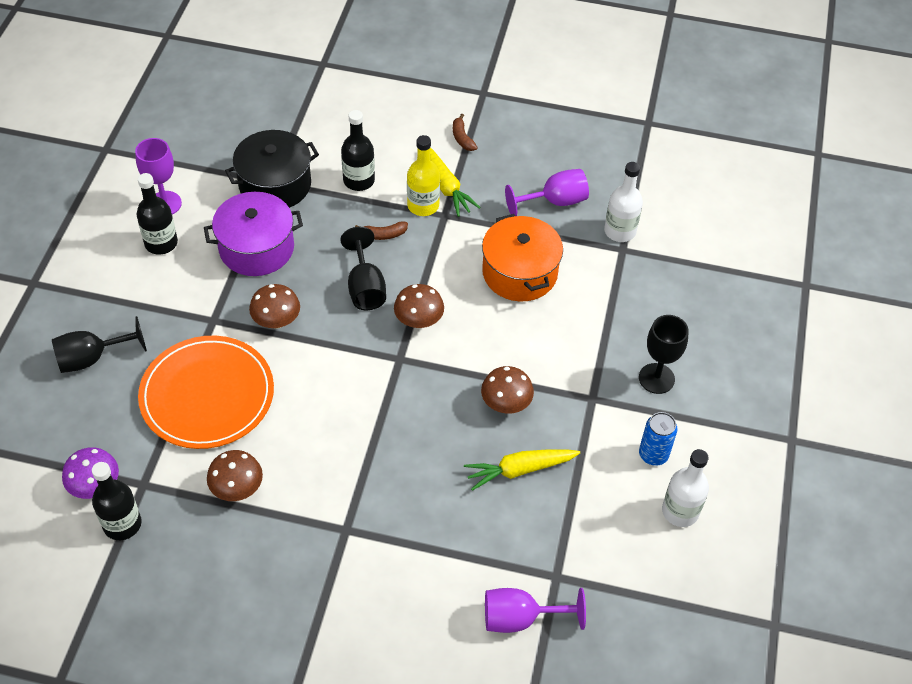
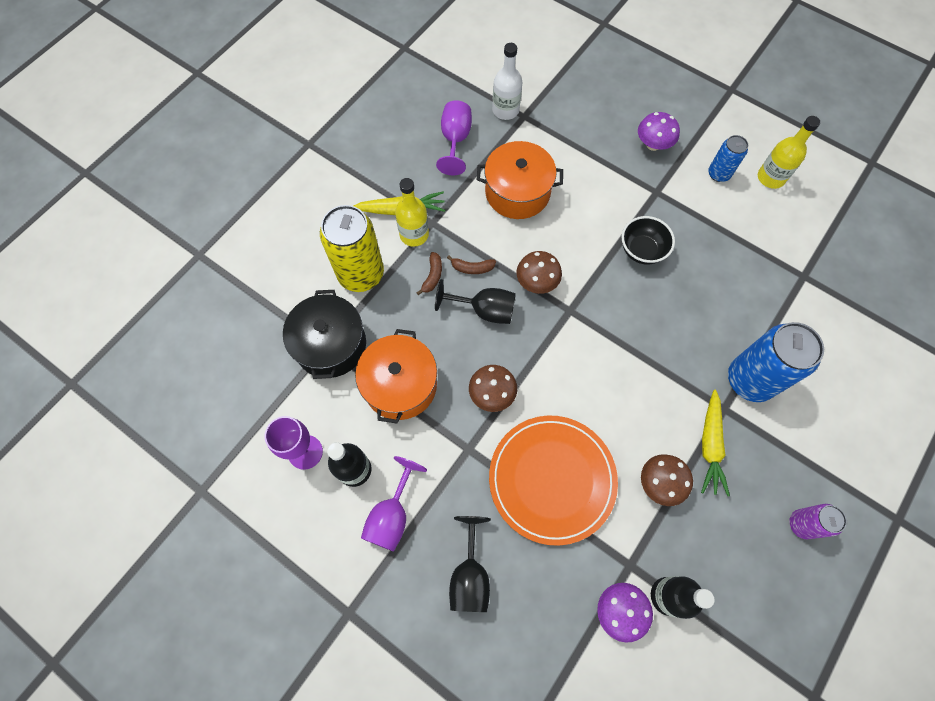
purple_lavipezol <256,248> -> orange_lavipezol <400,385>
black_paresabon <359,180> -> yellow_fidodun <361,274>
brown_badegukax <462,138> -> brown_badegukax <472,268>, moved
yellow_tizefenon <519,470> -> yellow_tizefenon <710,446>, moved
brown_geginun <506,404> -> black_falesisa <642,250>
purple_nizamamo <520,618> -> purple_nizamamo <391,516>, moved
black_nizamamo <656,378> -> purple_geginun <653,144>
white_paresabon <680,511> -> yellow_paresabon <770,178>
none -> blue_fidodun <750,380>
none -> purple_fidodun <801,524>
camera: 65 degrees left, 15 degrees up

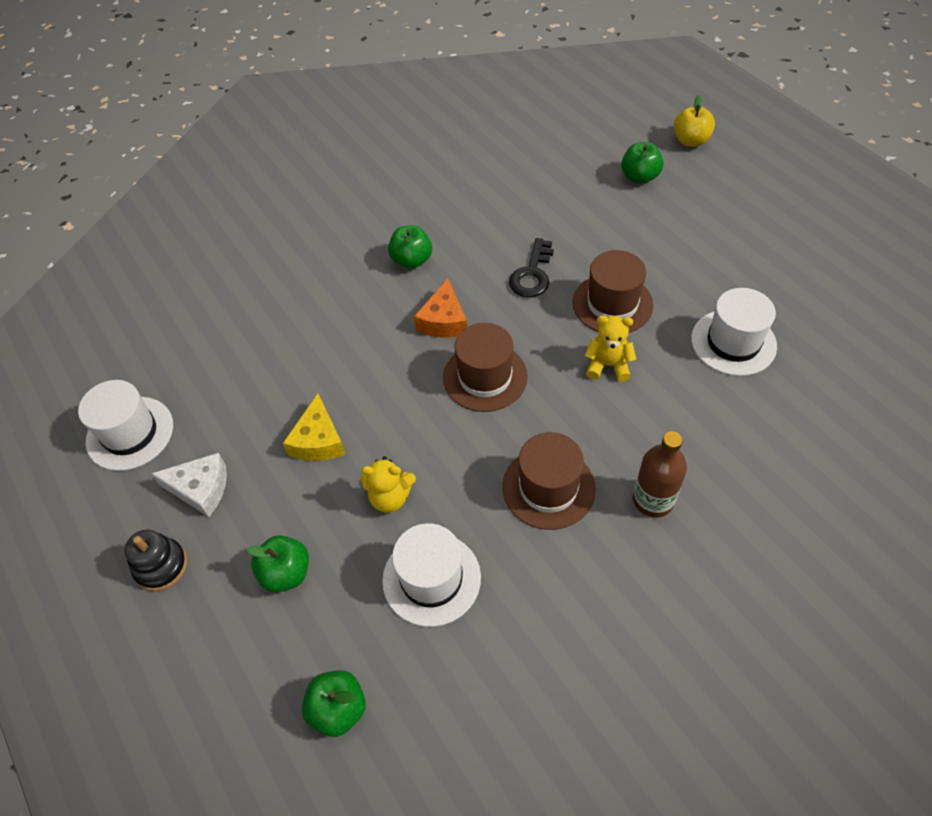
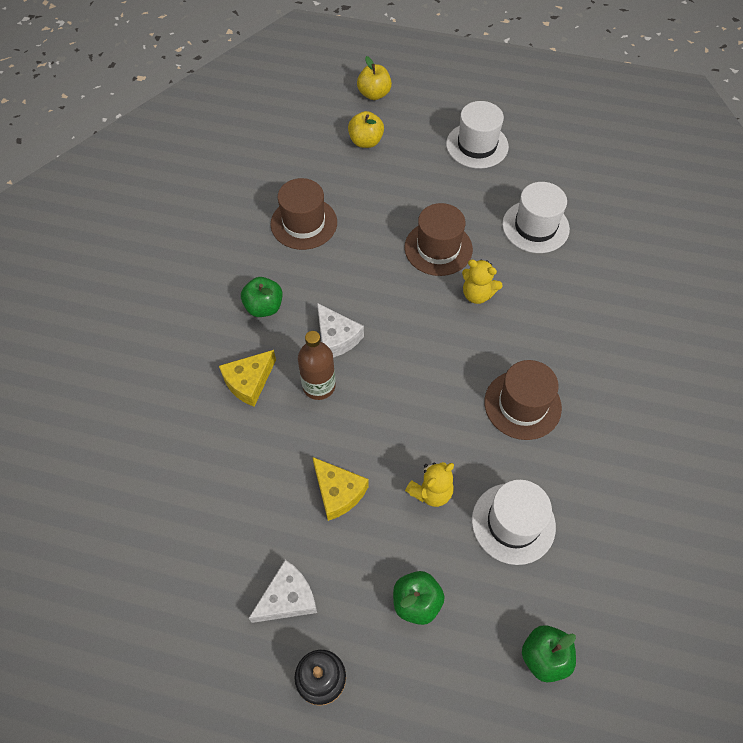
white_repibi <130,433> -> white_repibi <477,145>, moved
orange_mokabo <444,320> -> white_mokabo <336,338>
brown_repibi <485,377> -> brown_repibi <304,223>, moved
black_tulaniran <532,274> -> none
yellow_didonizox <608,365> -> yellow_didonizox <477,294>, 120 degrees counterclockwise
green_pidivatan <639,177> -> yellow_pidivatan <366,142>
brown_paresabon <653,500> -> brown_paresabon <319,386>, moved
none -> yellow_mokabo <249,382>
camera: 45 degrees left, 5 degrees up

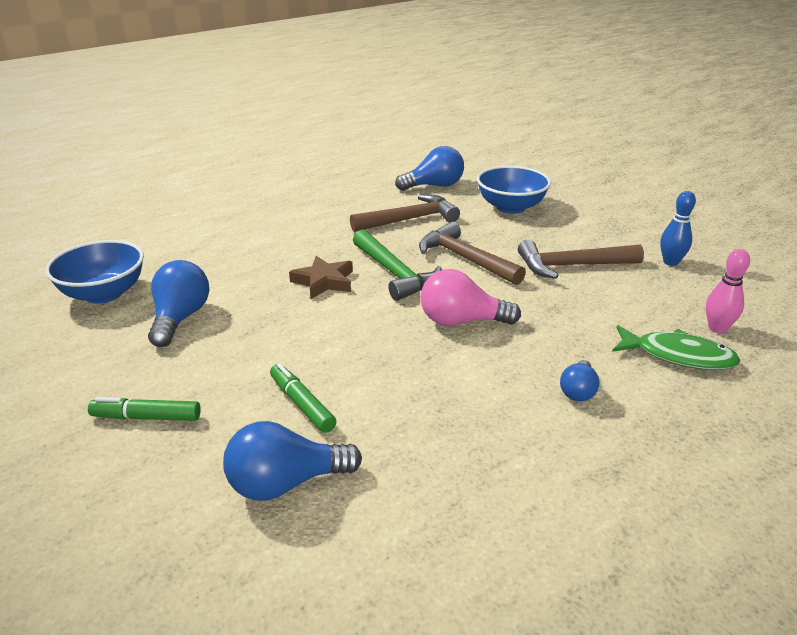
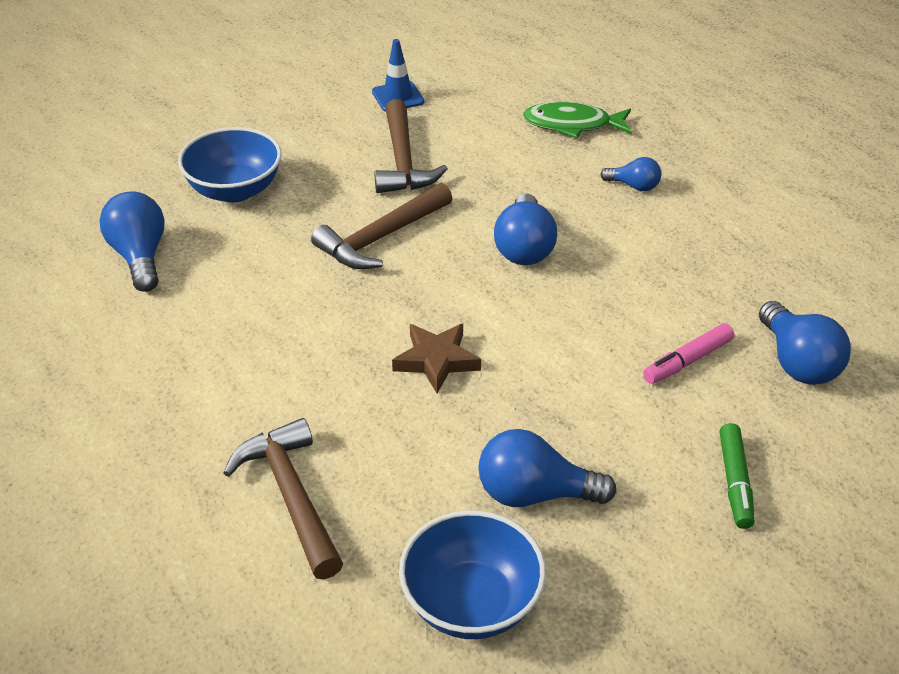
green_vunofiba <302,404> -> pink_vunofiba <687,361>
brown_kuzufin <410,219> -> brown_kuzufin <291,496>, moved
green_kuzufin <395,273> -> none
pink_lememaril <461,321> -> blue_lememaril <524,248>
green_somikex <678,356> -> green_somikex <572,125>, 105 degrees counterclockwise
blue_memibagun <670,262> -> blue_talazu <398,97>
pink_memibagun <717,328> -> none
camera: 90 degrees left, 10 degrees up

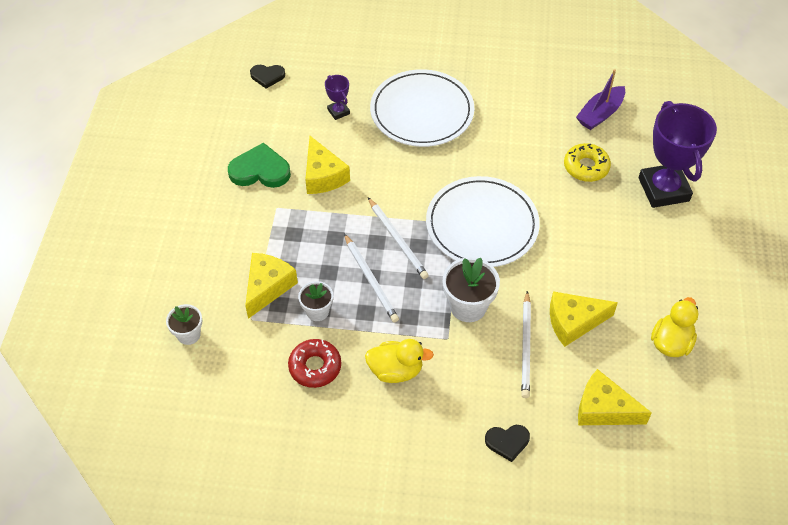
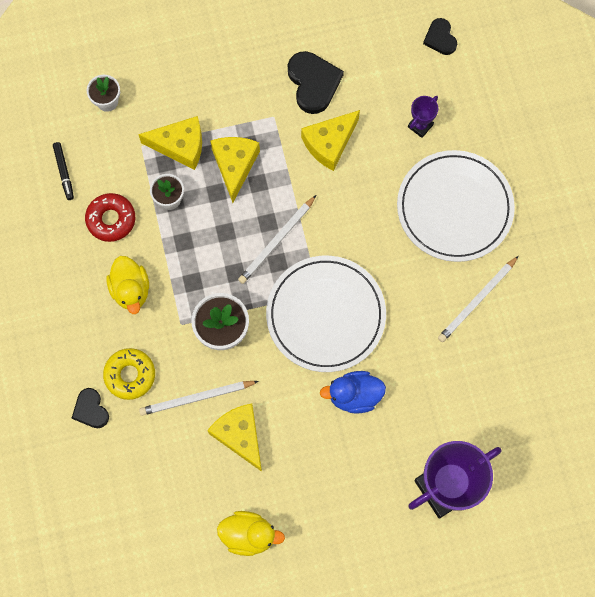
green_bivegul <260,170> -> black_bivegul <313,83>
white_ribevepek <370,279> -> white_ribevepek <477,300>, moved
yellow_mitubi <586,167> -> yellow_mitubi <130,375>, moved
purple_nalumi <600,114> -> none
yellow_mokabo <603,409> -> yellow_mokabo <234,166>, moved
none -> black_vunofiba <64,172>
none -> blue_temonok <354,395>
camera: 70 degrees right, 20 degrees up

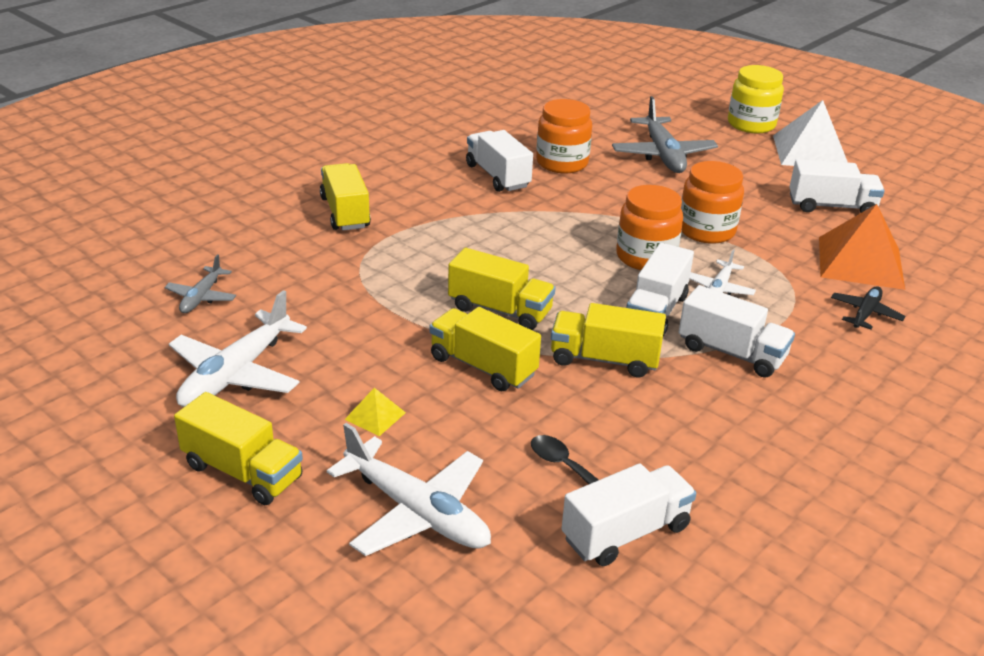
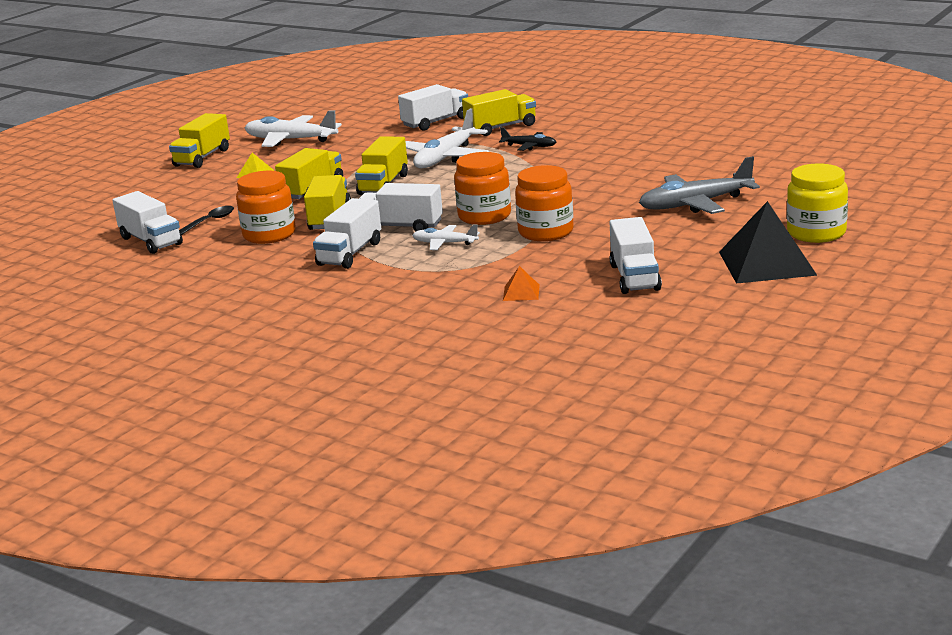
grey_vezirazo <202,297> -> none
white_vezirazo <416,511> -> white_vezirazo <446,157>, moved
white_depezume <497,176> -> white_depezume <435,122>, moved
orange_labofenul <562,163> -> orange_labofenul <269,235>, moved
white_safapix <810,152> -> black_safapix <767,263>
orange_safapix <860,262> -> orange_safapix <521,292>, x0.44
black_vezirazo <865,314> -> black_vezirazo <529,146>, moved
camera: 85 degrees right, 10 degrees down

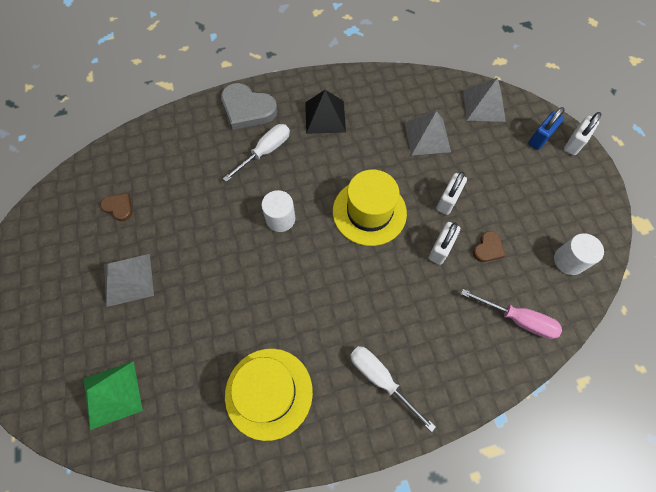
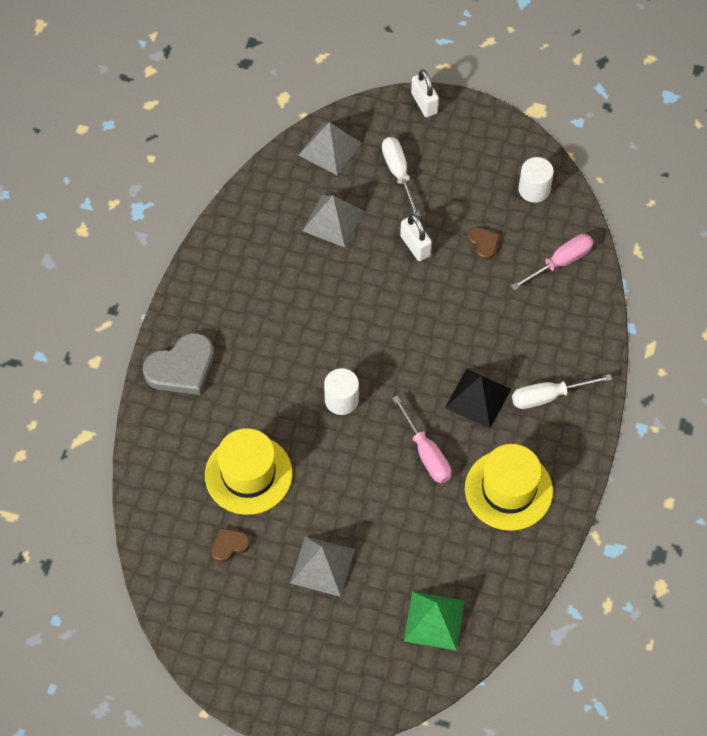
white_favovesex <265,152> -> white_favovesex <398,173>, moved
black_safapix <325,117> -> black_safapix <478,398>, moved
yellow_repibi <369,212> -> yellow_repibi <248,474>, moved
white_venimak <440,248> -> none
blue_venimak <540,138> -> none
none -> pink_favovesex <426,453>
camera: 60 degrees left, 5 degrees down

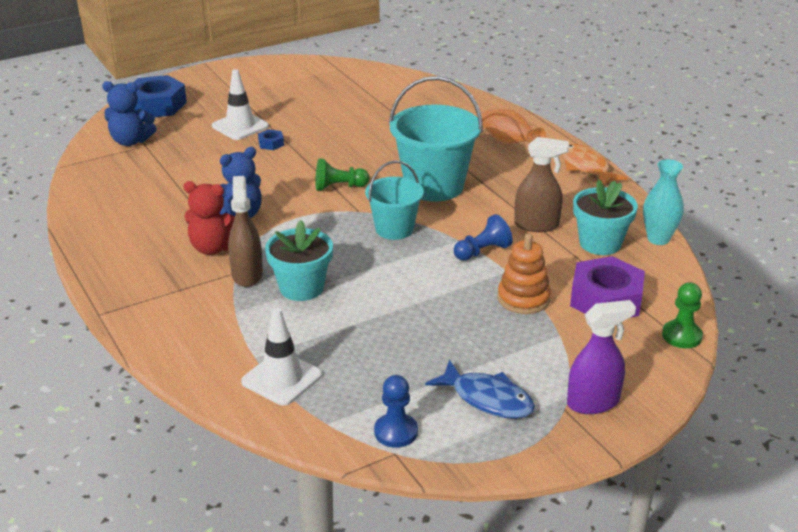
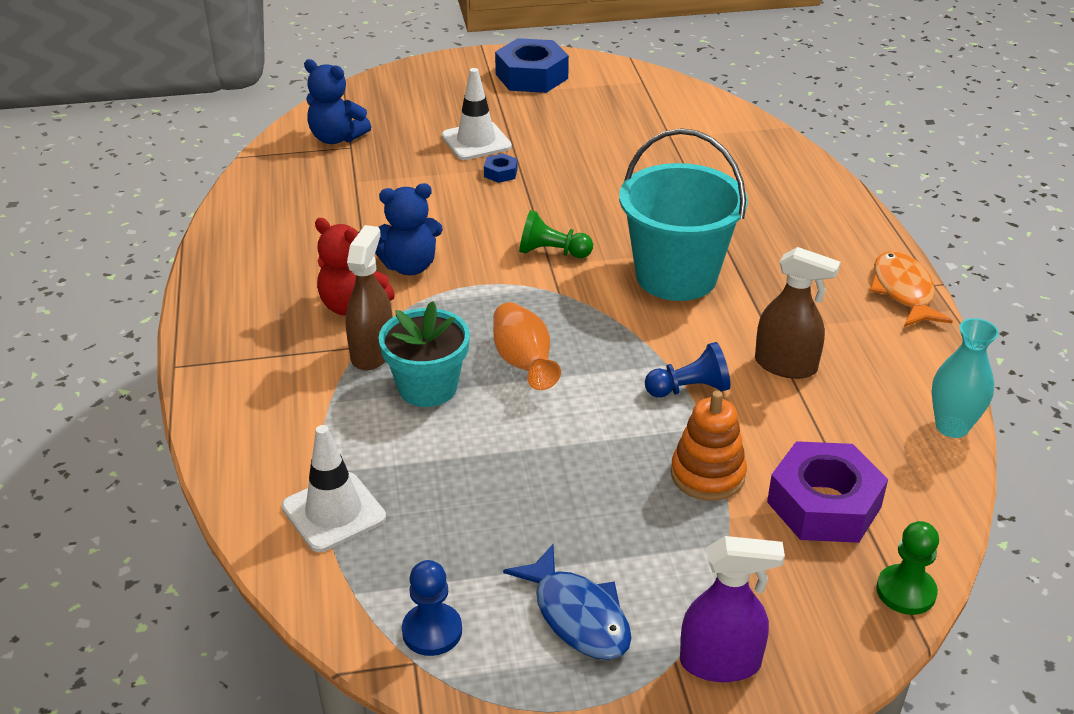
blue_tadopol <157,105> -> blue_tadopol <531,76>, moved
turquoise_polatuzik <394,229> -> none
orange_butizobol <509,142> -> orange_butizobol <523,363>, moved
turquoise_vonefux <600,243> -> none
camera: 20 degrees right, 5 degrees up

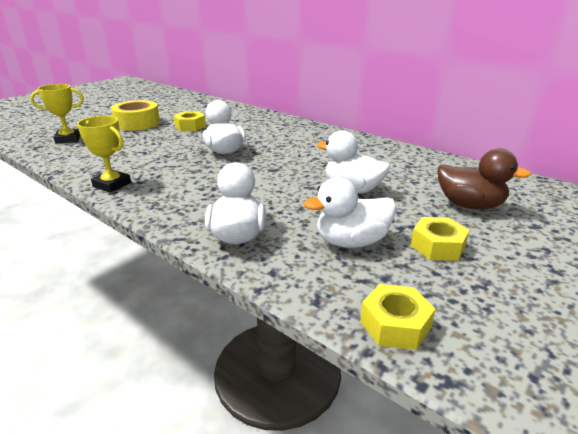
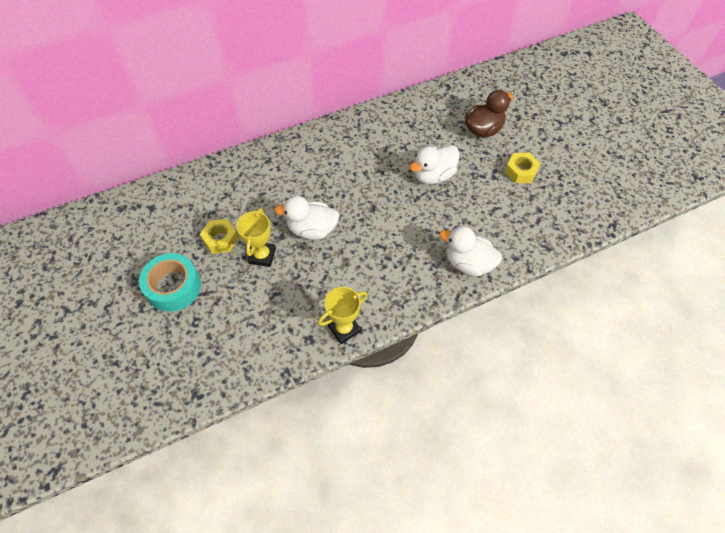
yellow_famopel <68,139> -> yellow_famopel <262,256>, moved
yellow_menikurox <137,123> -> turquoise_menikurox <173,287>
white_temonok <351,242> -> none
yellow_tadopol <395,325> -> none
camera: 65 degrees left, 30 degrees up

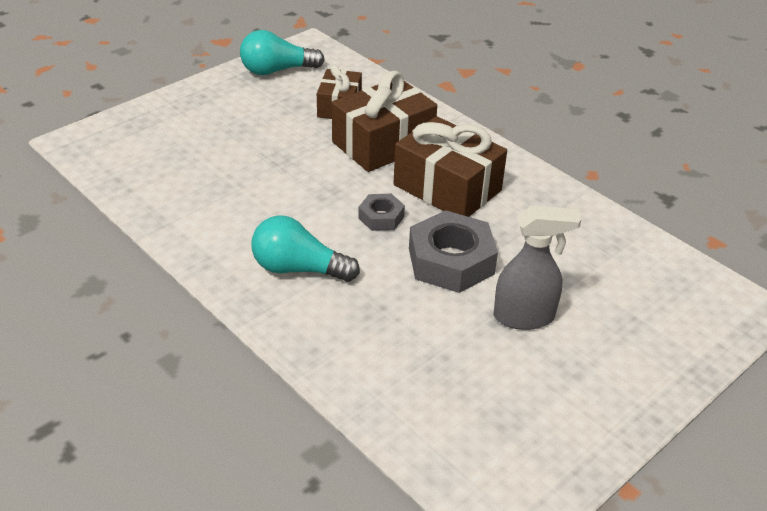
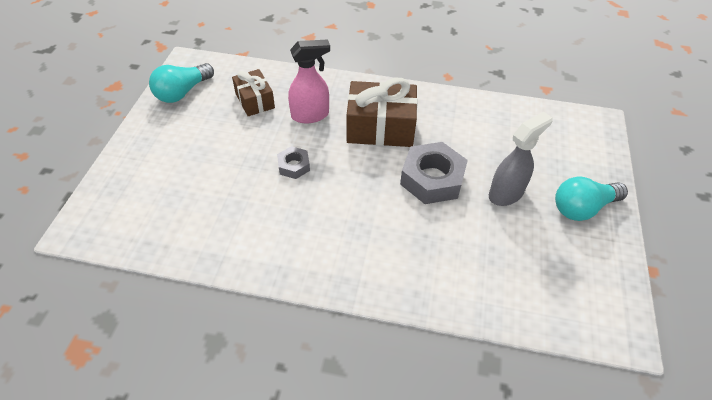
turquoise_lememaril <298,269> -> turquoise_lememaril <582,208>, moved
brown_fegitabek <383,143> -> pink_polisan <310,115>
grey_tadopol <381,217> -> grey_tadopol <294,166>, moved
camera: 35 degrees left, 10 degrees up

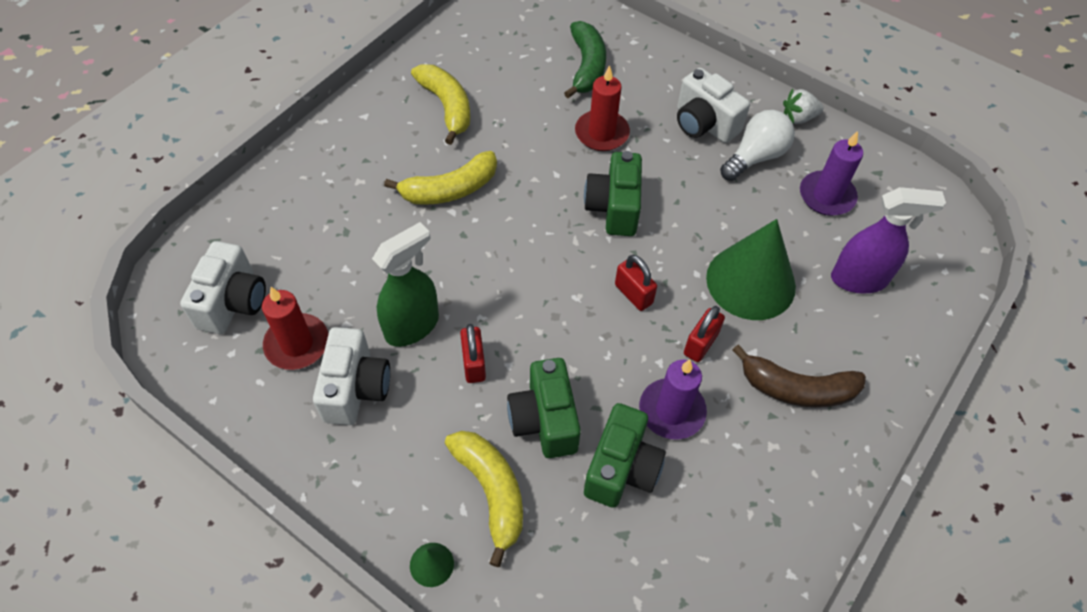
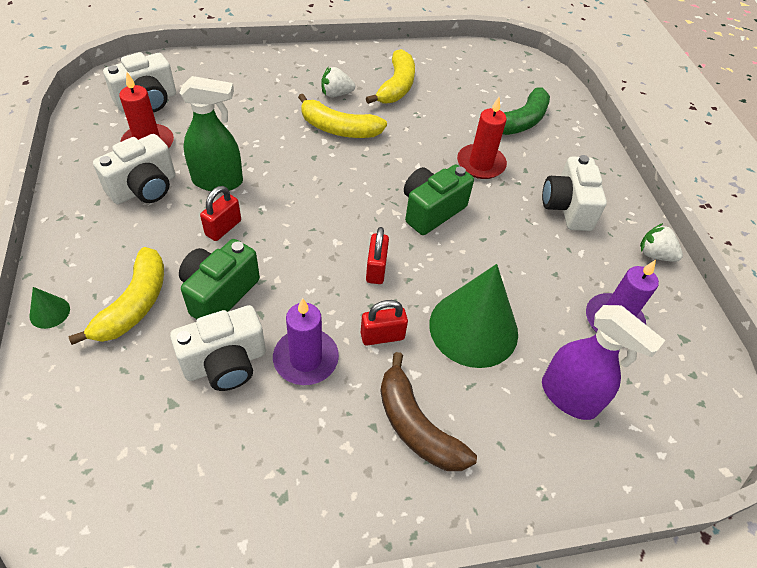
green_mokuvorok <621,468> -> white_mokuvorok <225,363>
white_lememaril <755,157> -> none
none -> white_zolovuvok <336,94>
camera: 40 degrees right, 5 degrees down

